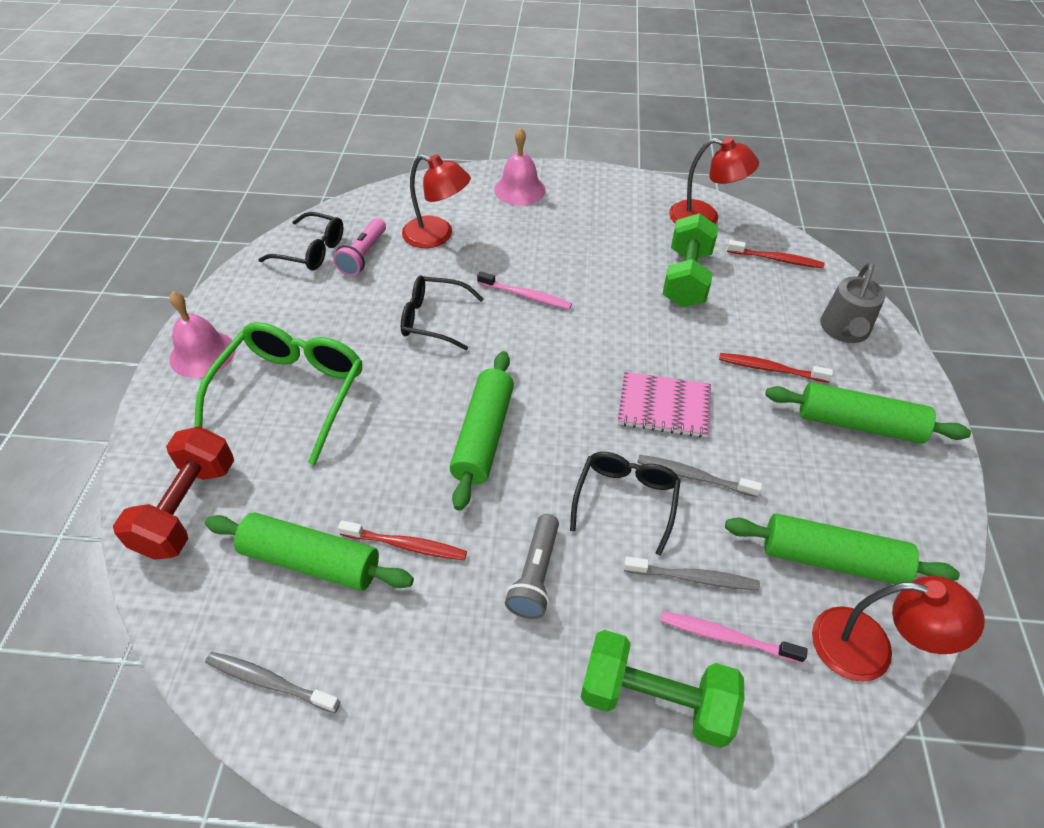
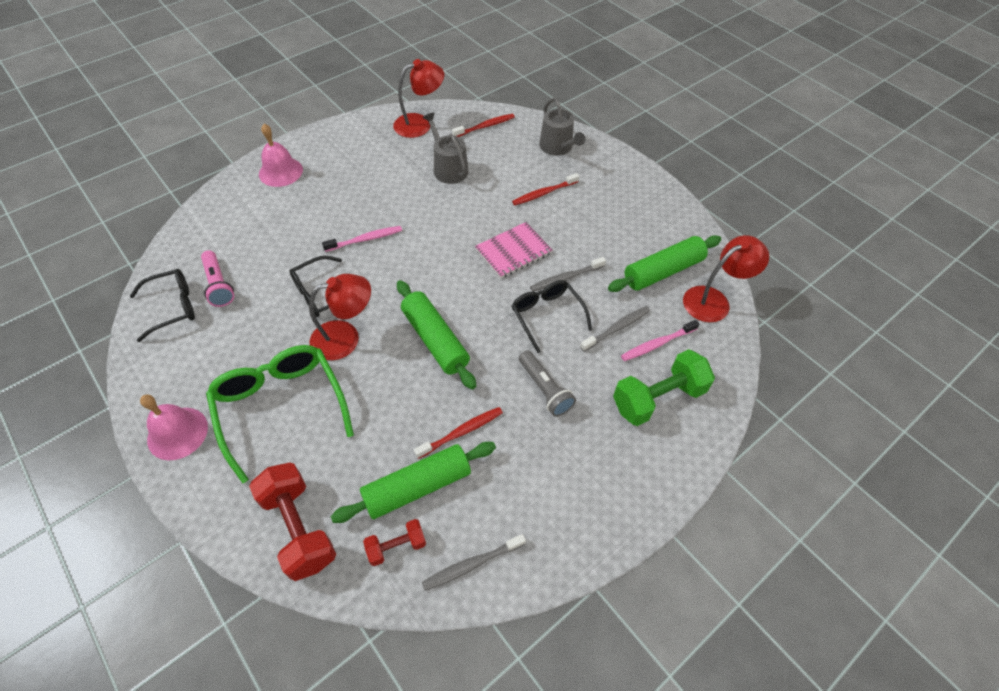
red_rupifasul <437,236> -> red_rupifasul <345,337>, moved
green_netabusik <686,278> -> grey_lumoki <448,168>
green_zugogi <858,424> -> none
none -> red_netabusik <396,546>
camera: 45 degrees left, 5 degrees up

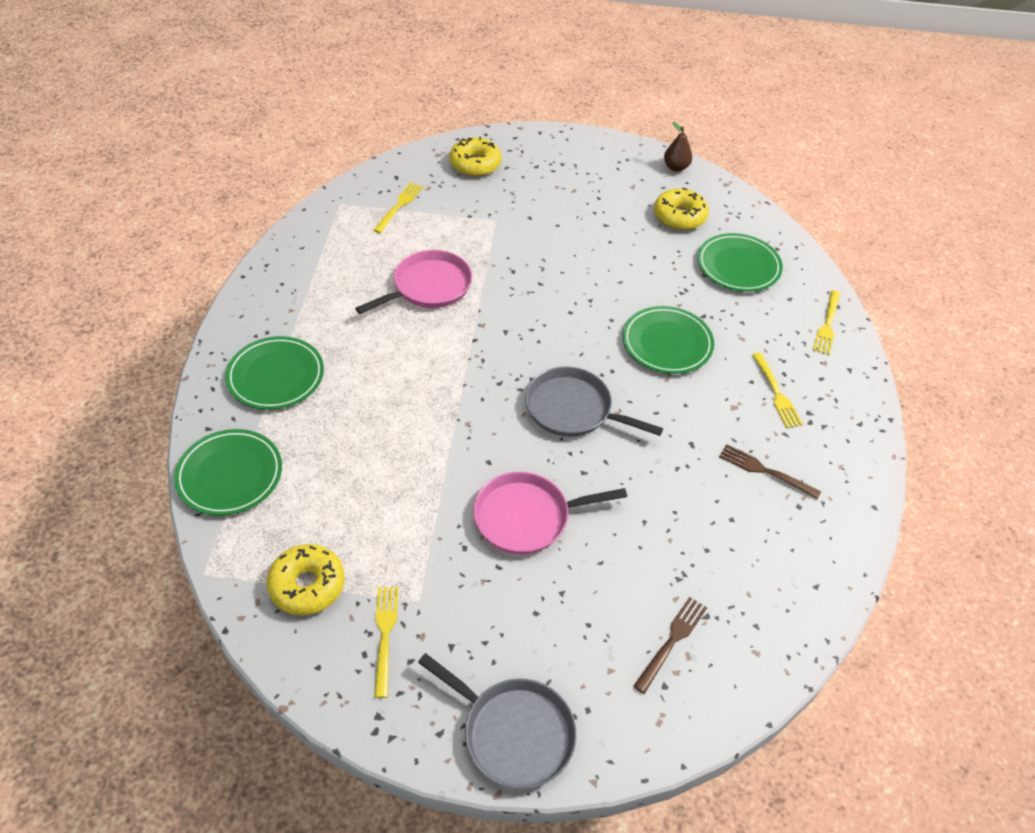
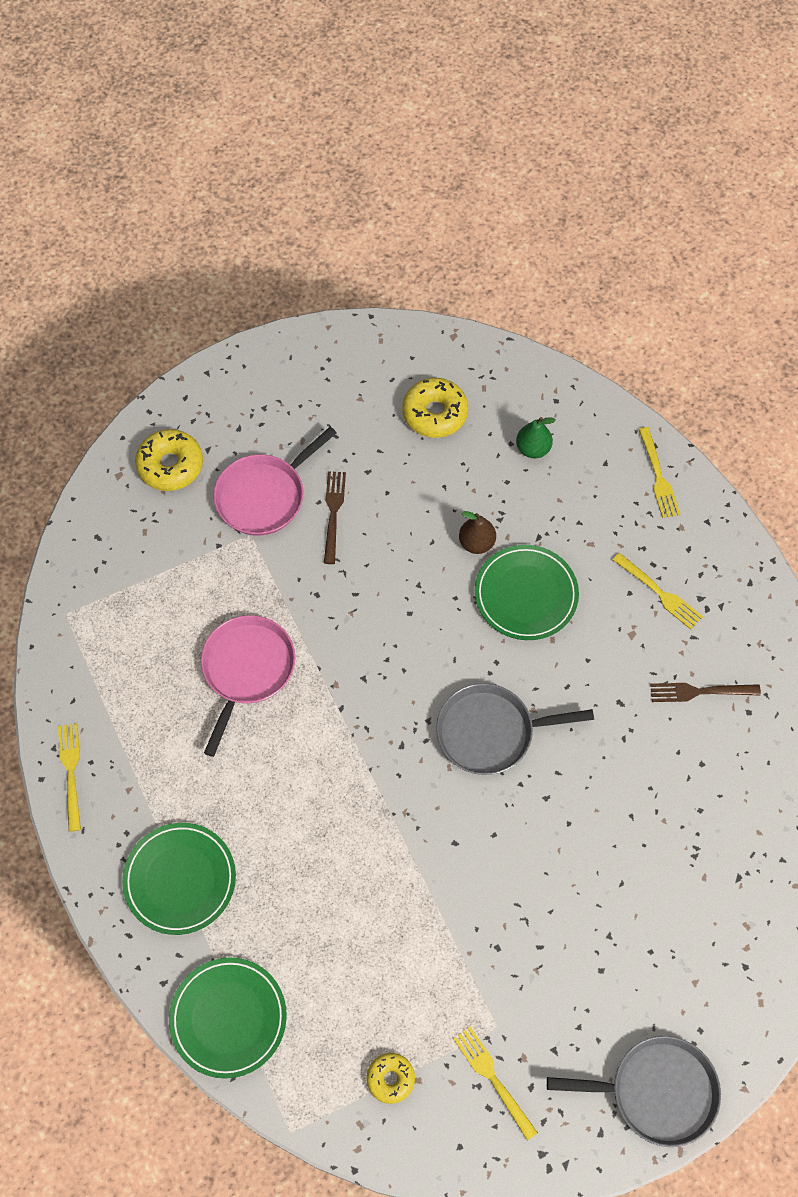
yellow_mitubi <307,585> -> yellow_mitubi <390,1079>, x0.61
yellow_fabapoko <399,206> -> yellow_fabapoko <71,772>, moved
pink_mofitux <526,517> -> pink_mofitux <264,496>, moved
brown_fabapoko <671,641> -> brown_fabapoko <333,513>, moved
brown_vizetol <676,167> -> brown_vizetol <476,543>, moved
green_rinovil <738,266> -> green_vizetol <533,449>
camera: 30 degrees left, 15 degrees up

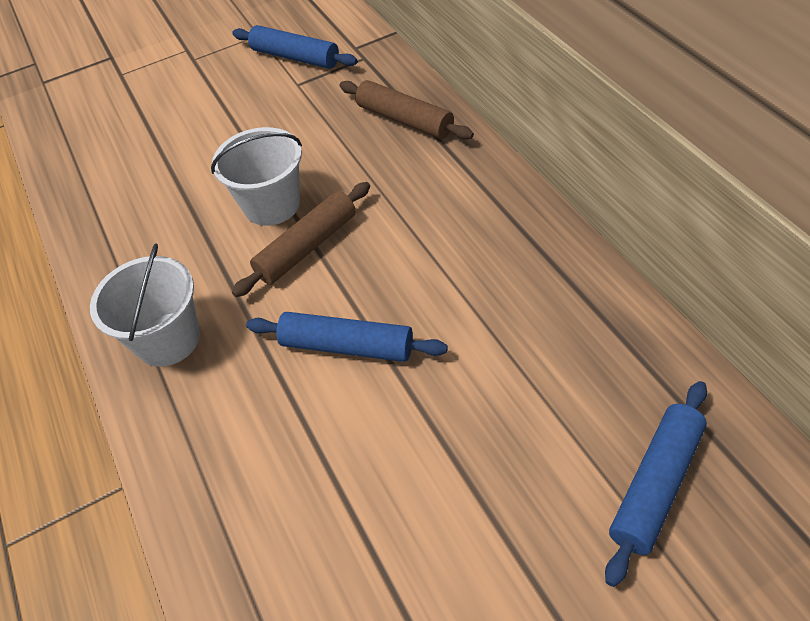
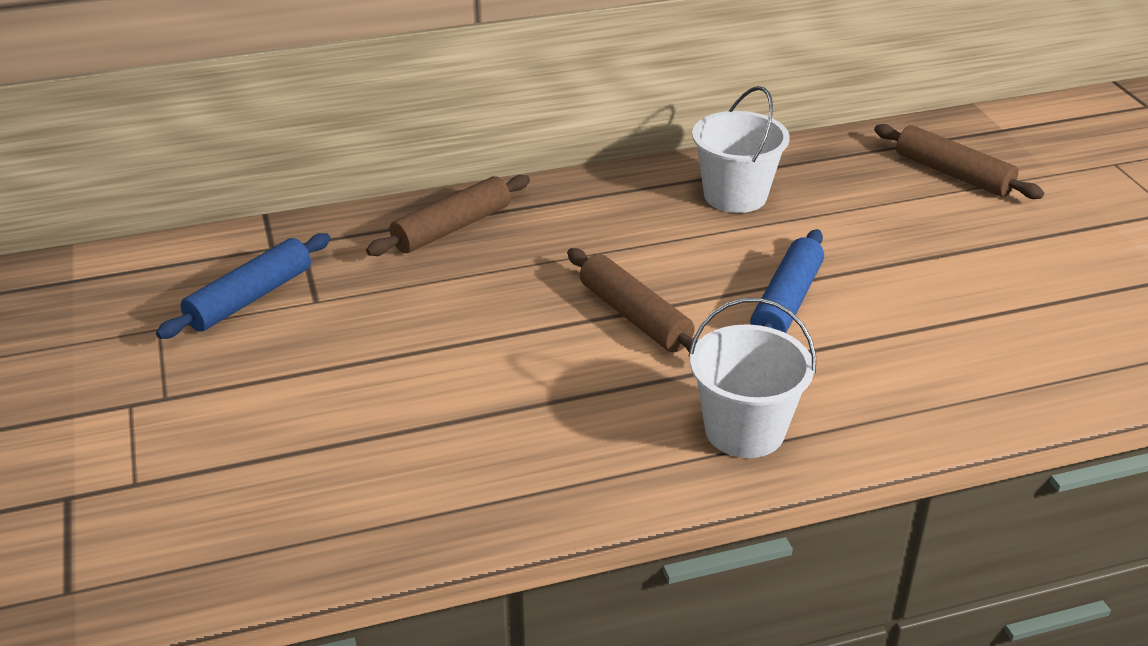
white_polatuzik <272,204> -> white_polatuzik <735,195>, moved
blue_zugogi <655,485> -> brown_zugogi <953,174>
camera: 85 degrees left, 15 degrees down

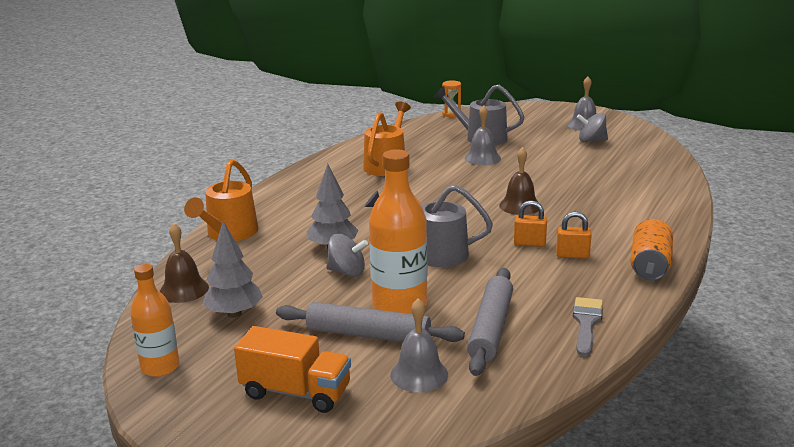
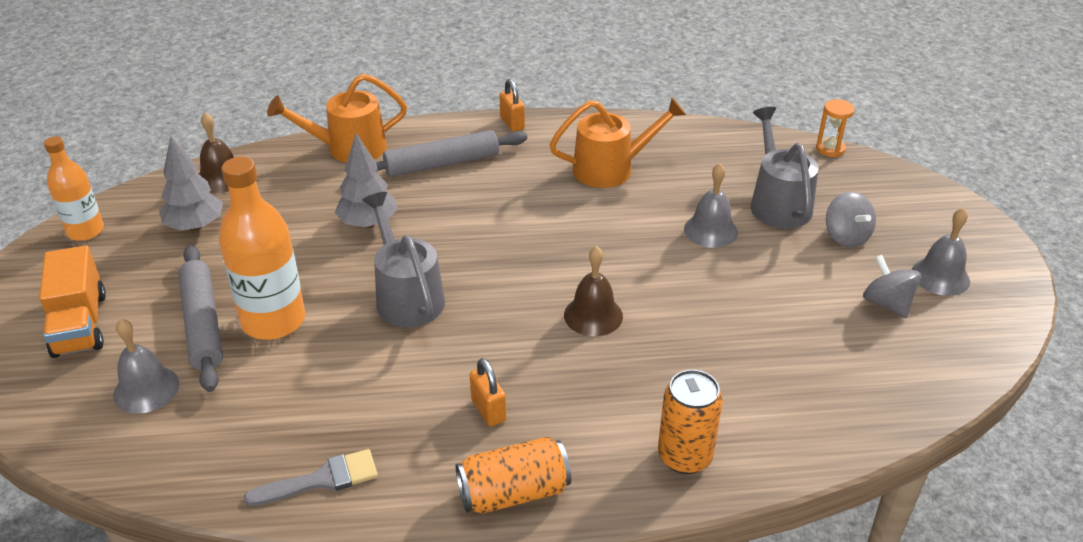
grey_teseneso <347,272> -> grey_teseneso <846,236>, moved
grey_zugogi <490,328> -> grey_zugogi <442,164>, moved
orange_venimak <529,243> -> orange_venimak <512,123>, moved
none -> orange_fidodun <684,456>
camera: 55 degrees right, 15 degrees up

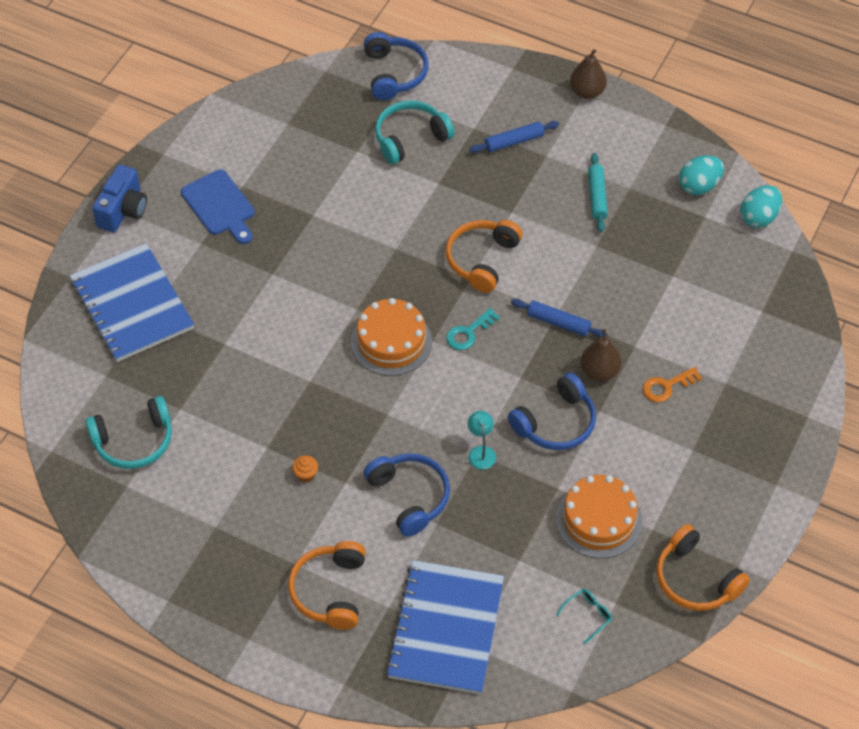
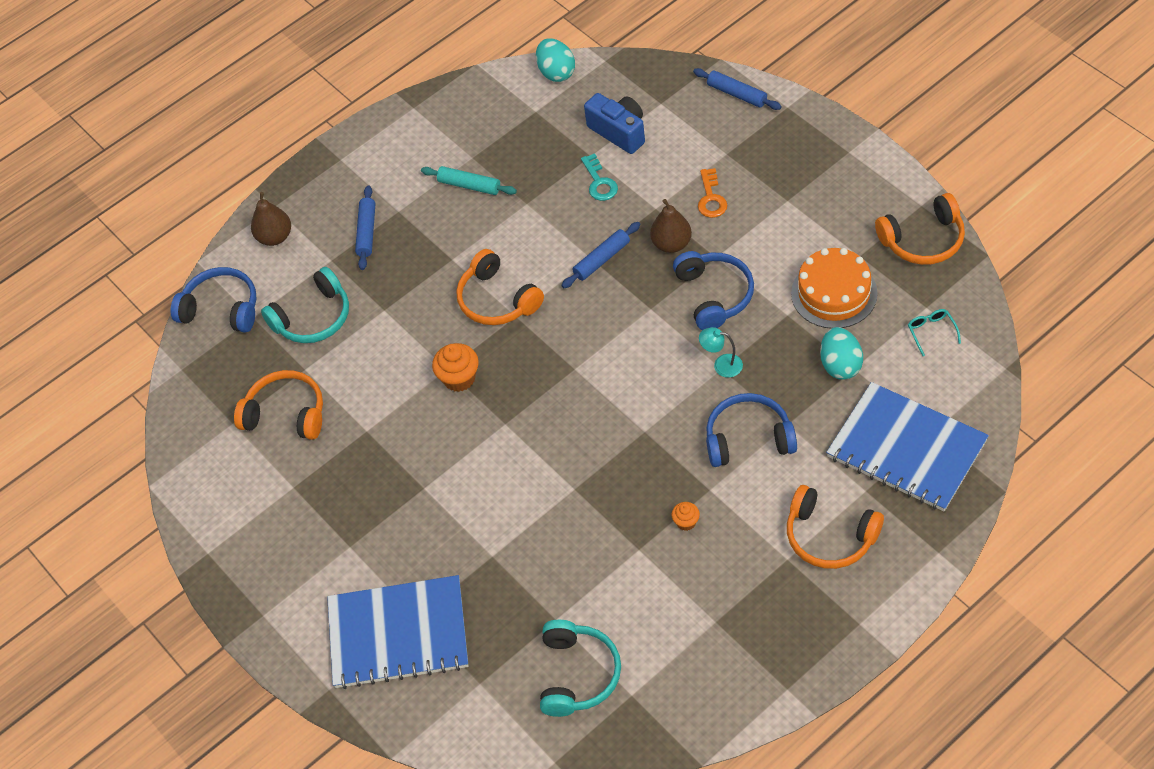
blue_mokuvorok <123,210> -> blue_mokuvorok <619,132>, moved
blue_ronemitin <220,206> -> none
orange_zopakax <391,342> -> none
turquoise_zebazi <410,138> -> turquoise_zebazi <313,318>, 120 degrees counterclockwise
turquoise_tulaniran <468,333> -> turquoise_tulaniran <599,182>, moved
brown_vizetol <587,92> -> brown_vizetol <275,237>, moved
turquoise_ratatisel <699,186> -> turquoise_ratatisel <840,365>, moved
none -> orange_zebazi <286,413>
none -> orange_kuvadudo <459,378>
none -> blue_zugogi <737,94>
camera: 60 degrees left, 0 degrees up

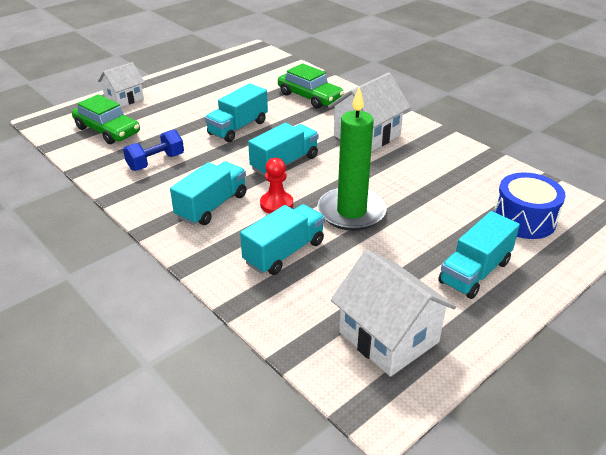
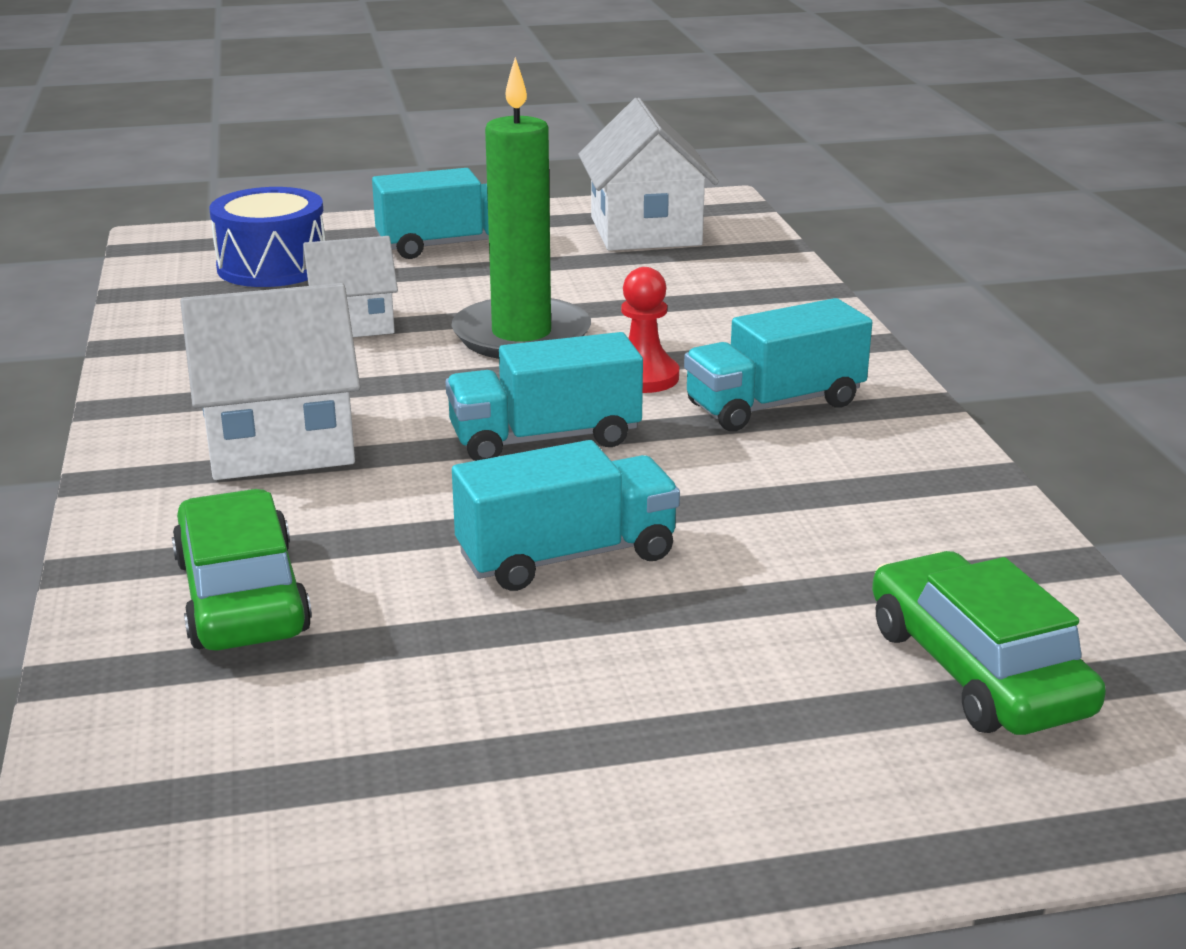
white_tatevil <124,99> -> white_tatevil <353,323>, moved
blue_netabusik <156,162> -> none
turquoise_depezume <284,252> -> none
camera: 150 degrees left, 10 degrees down

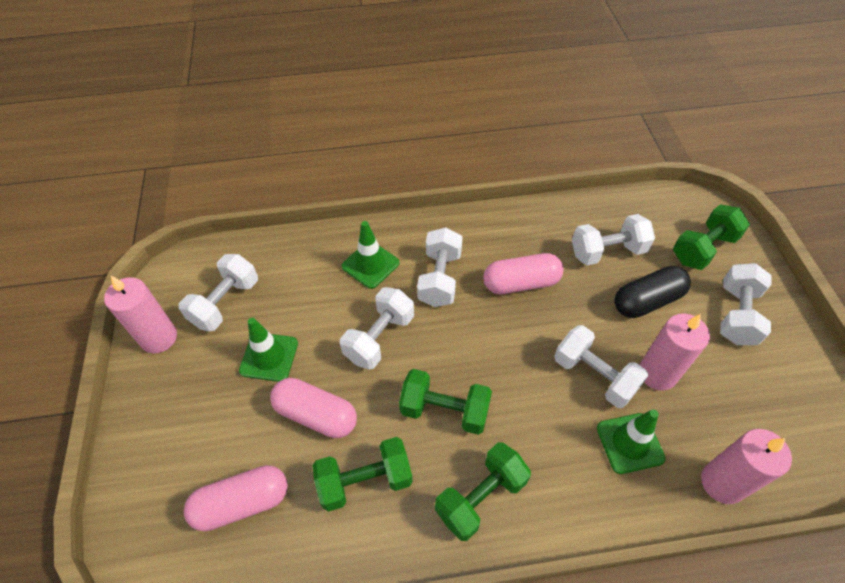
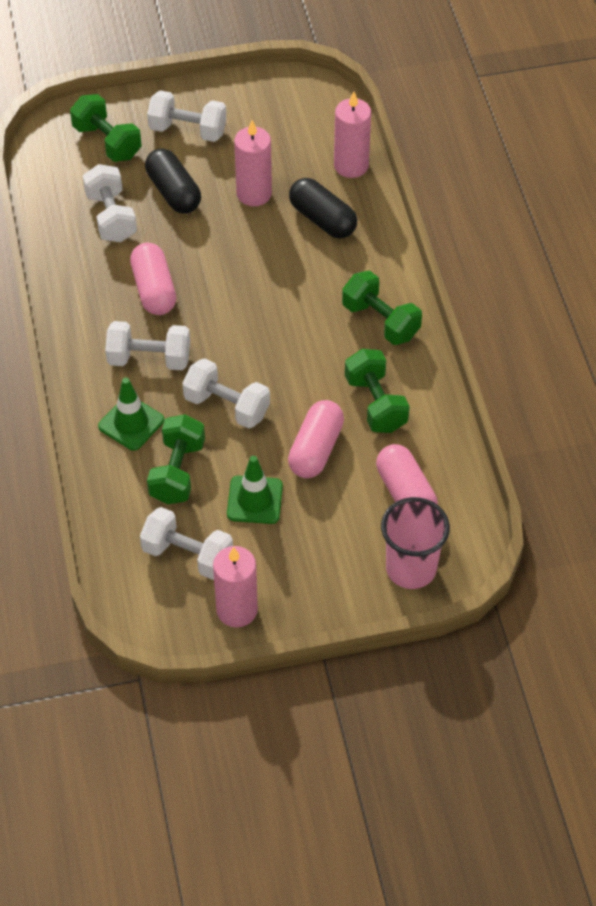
green_netabusik <445,410> -> green_netabusik <177,472>, moved
white_netabusik <594,376> -> none
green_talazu <630,443> -> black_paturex <323,219>
none -> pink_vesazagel <411,568>
camera: 95 degrees left, 0 degrees up

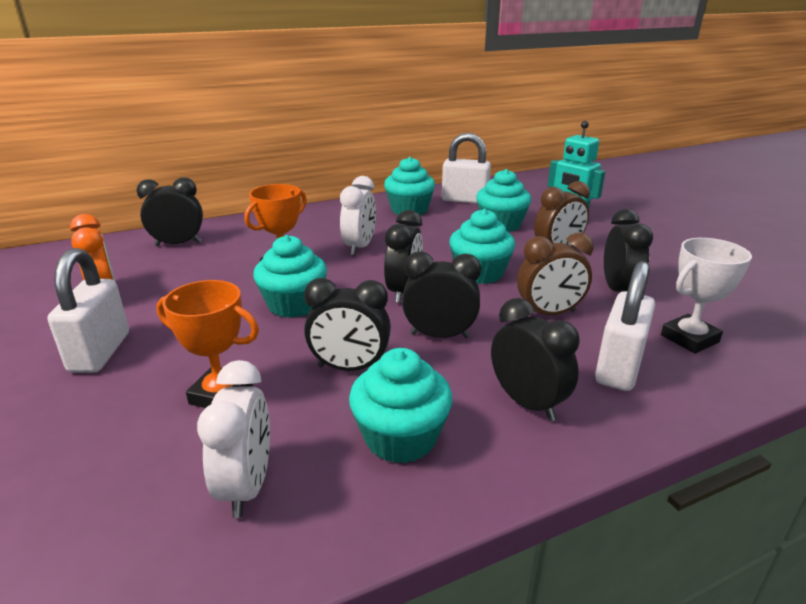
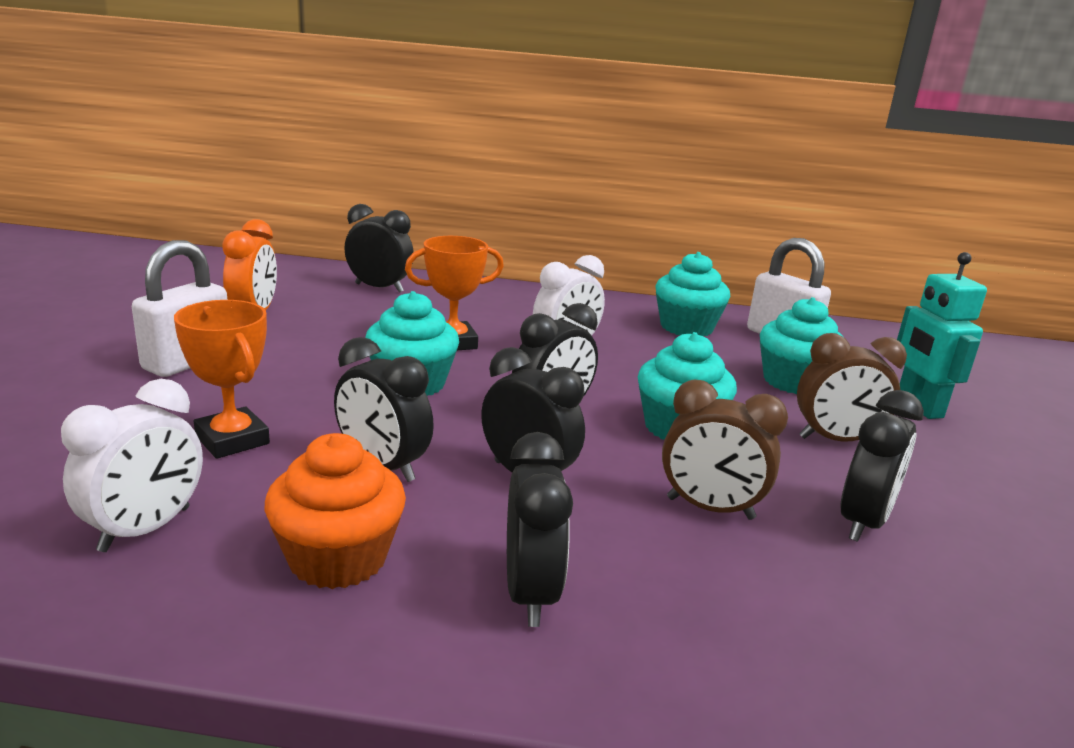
turquoise_kuvadudo <400,437> -> orange_kuvadudo <338,558>
white_venimak <618,368> -> none
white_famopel <689,338> -> none
camera: 30 degrees right, 5 degrees down

